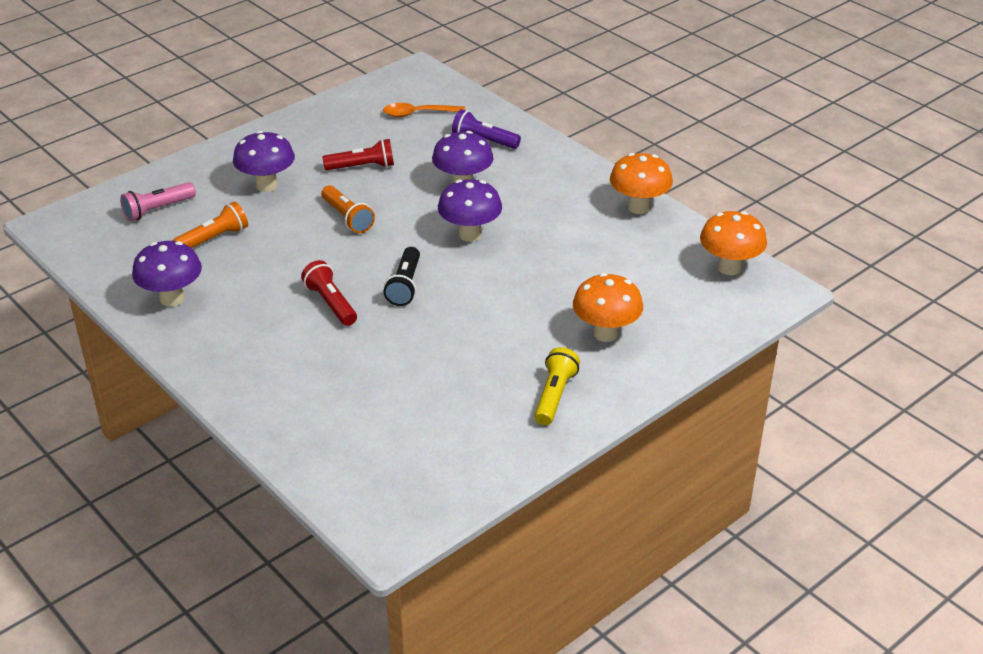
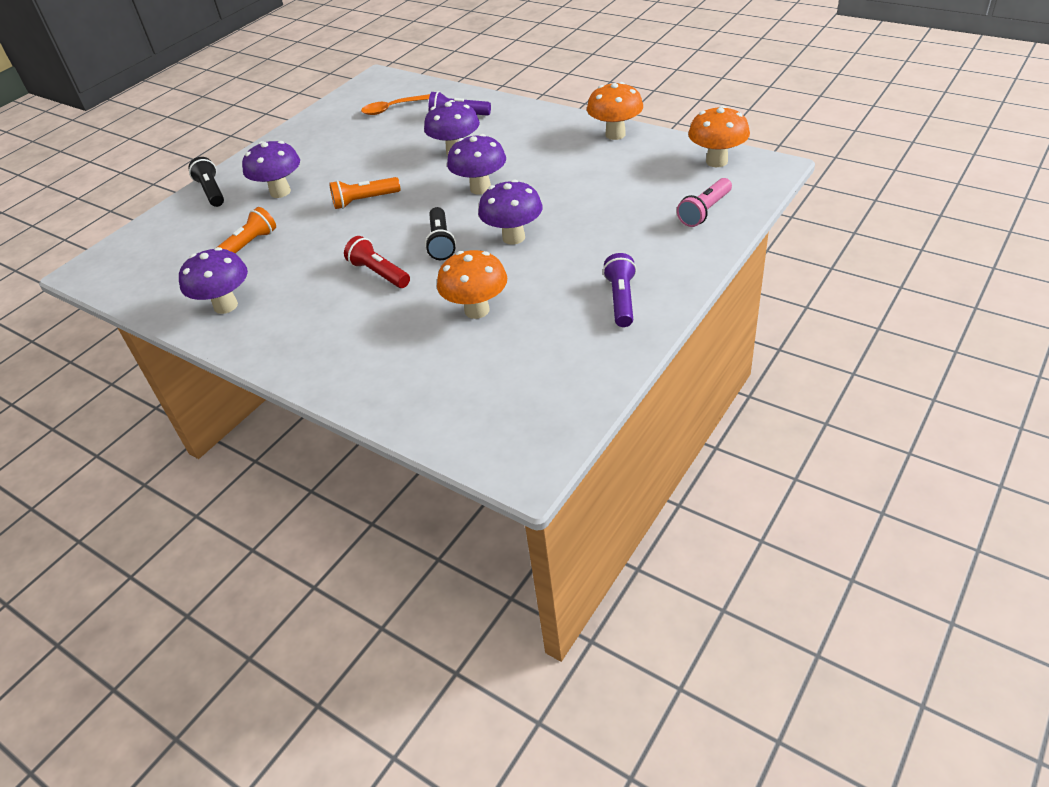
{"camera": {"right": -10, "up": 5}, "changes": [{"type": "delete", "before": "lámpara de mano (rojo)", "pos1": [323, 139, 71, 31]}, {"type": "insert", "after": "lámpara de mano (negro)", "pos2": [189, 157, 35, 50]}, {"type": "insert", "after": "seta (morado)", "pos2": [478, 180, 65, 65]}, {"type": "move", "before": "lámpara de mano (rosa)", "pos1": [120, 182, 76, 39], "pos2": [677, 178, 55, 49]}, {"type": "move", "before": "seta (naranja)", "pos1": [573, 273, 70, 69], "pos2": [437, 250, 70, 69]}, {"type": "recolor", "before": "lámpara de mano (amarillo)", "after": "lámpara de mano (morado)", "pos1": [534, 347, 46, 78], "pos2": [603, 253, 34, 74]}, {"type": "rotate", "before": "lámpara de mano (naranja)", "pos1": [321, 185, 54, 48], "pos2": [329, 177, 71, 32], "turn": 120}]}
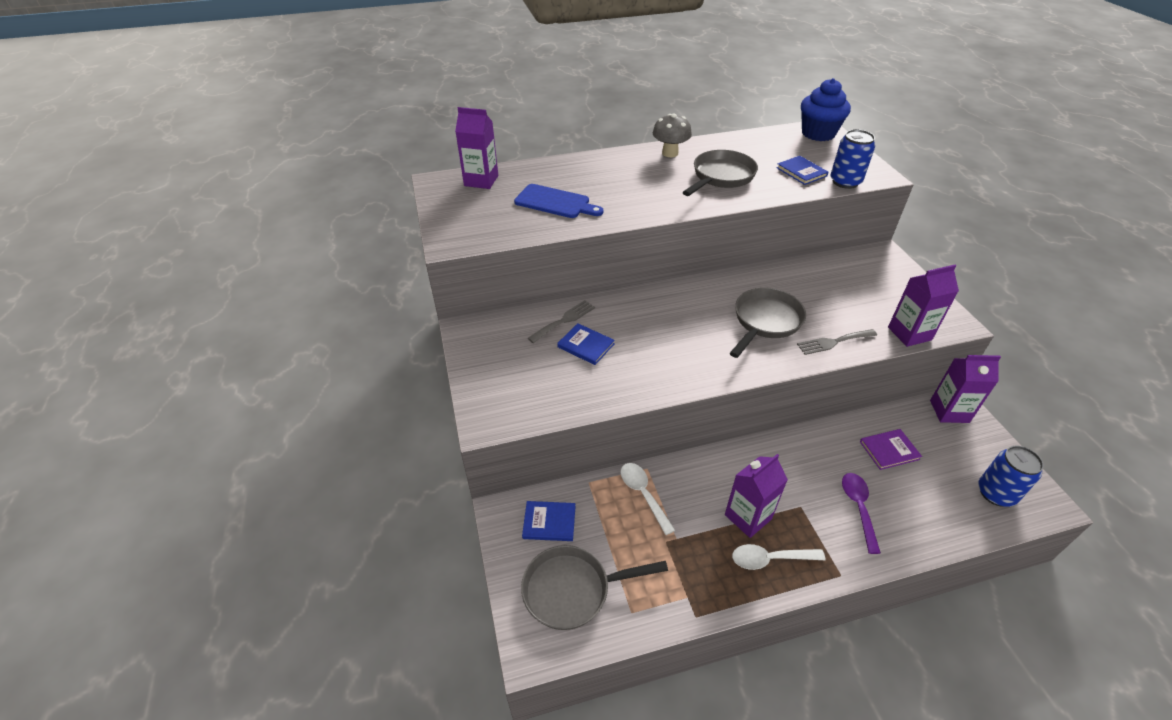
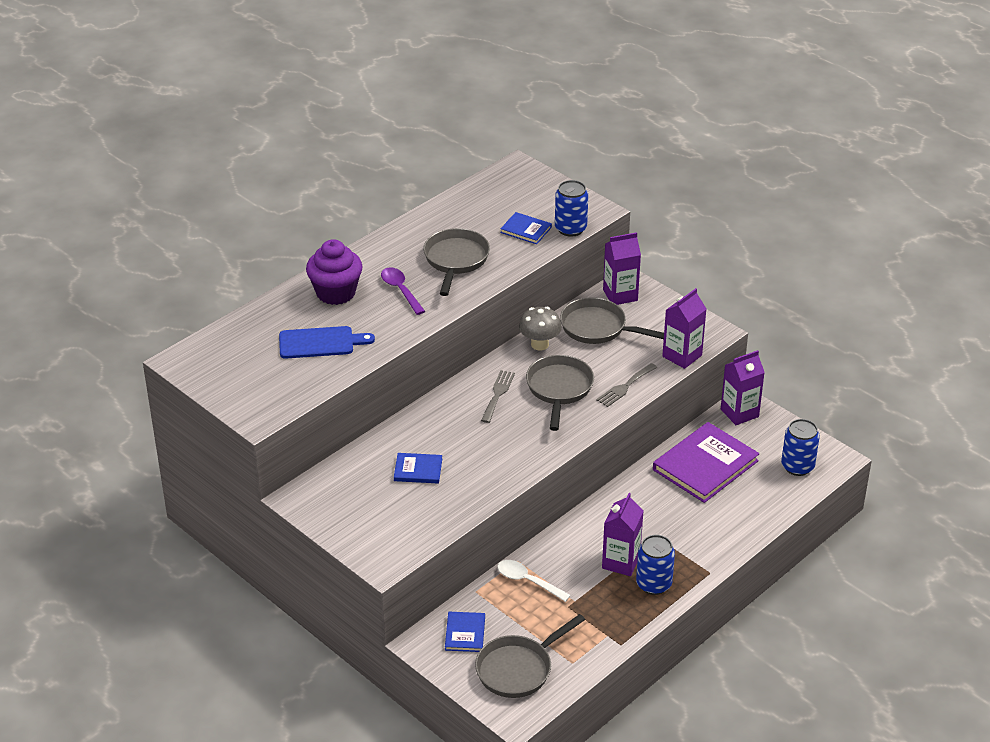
{"camera": {"right": -30, "up": -5}, "changes": [{"type": "delete", "before": "magdalena (azul)", "pos1": [801, 78, 50, 63]}, {"type": "insert", "after": "magdalena (morado)", "pos2": [306, 239, 56, 66]}, {"type": "insert", "after": "sartén (gris)", "pos2": [560, 298, 104, 46]}, {"type": "move", "before": "cartón de leche (morado)", "pos1": [455, 107, 43, 82], "pos2": [603, 232, 38, 73]}, {"type": "move", "before": "tenedor (gris)", "pos1": [528, 300, 67, 43], "pos2": [481, 370, 34, 53]}, {"type": "move", "before": "seta (gris)", "pos1": [653, 114, 39, 43], "pos2": [519, 307, 43, 43]}, {"type": "move", "before": "cuchara (morado)", "pos1": [842, 473, 39, 81], "pos2": [381, 267, 44, 48]}, {"type": "replace", "before": "cuchara (blanco)", "after": "lata (azul)", "pos1": [732, 544, 94, 26], "pos2": [636, 535, 39, 60]}, {"type": "rotate", "before": "libro (azul)", "pos1": [522, 501, 54, 40], "pos2": [445, 612, 40, 40], "turn": -60}, {"type": "resize", "before": "libro (morado)", "pos1": [860, 429, 62, 41], "pos2": [653, 422, 106, 81], "scale": 2.0}]}
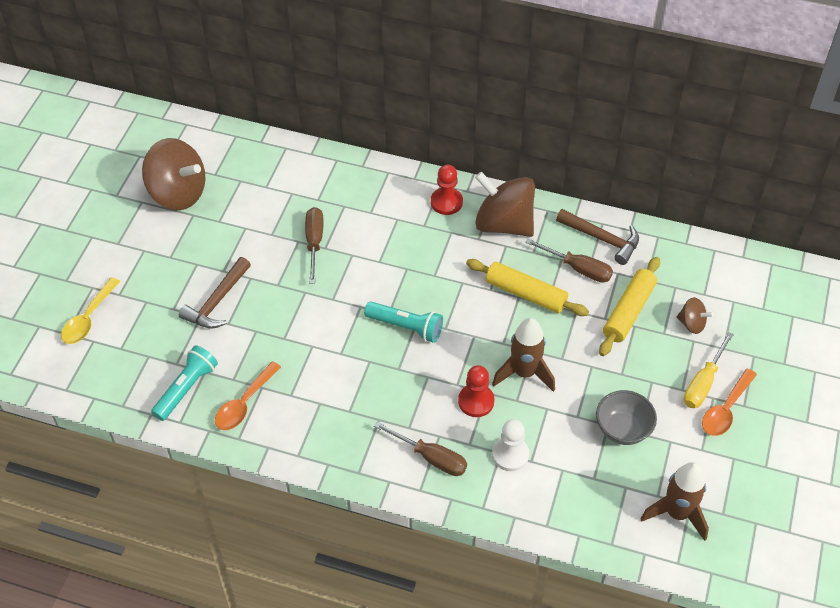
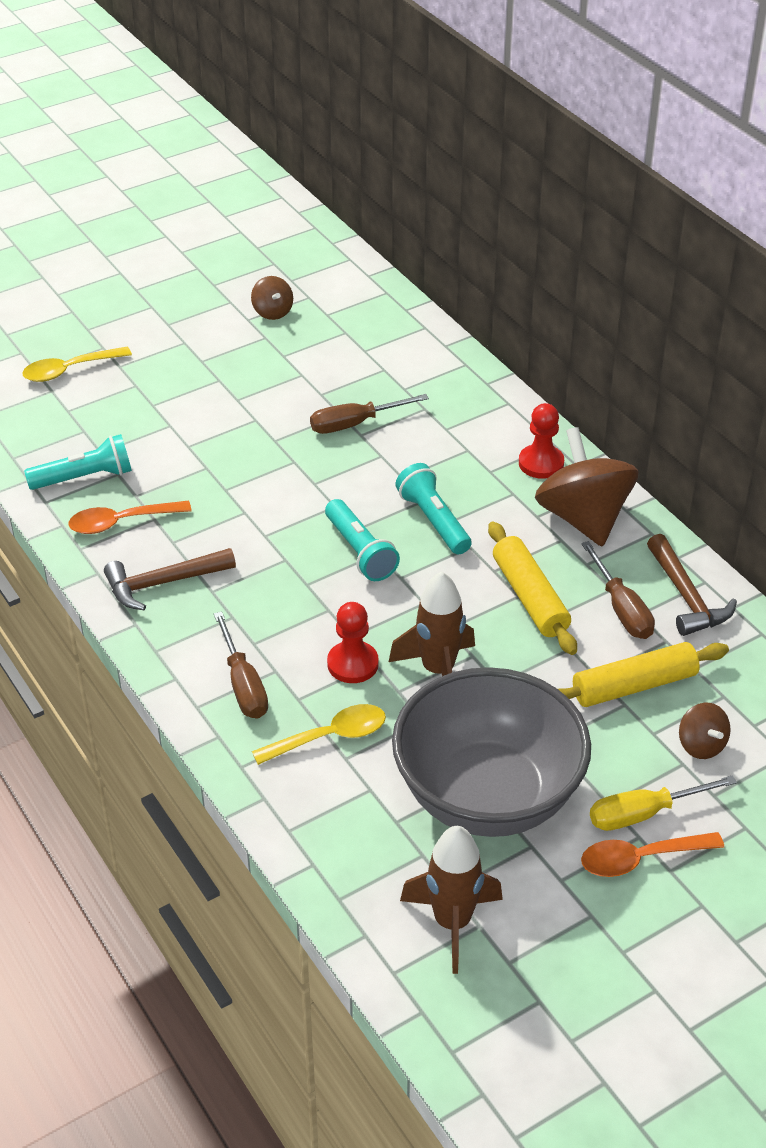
{"camera": {"right": 40, "up": -10}, "changes": [{"type": "insert", "after": "lámpara de mano (turquesa)", "pos2": [395, 463, 77, 91]}, {"type": "move", "before": "martillo (marrón)", "pos1": [179, 257, 72, 72], "pos2": [104, 548, 132, 62]}, {"type": "replace", "before": "peón (blanco)", "after": "cuchara (amarillo)", "pos1": [492, 419, 37, 52], "pos2": [252, 704, 134, 61]}, {"type": "rotate", "before": "destornillador (marrón)", "pos1": [305, 207, 19, 77], "pos2": [310, 394, 119, 40], "turn": -150}, {"type": "resize", "before": "peonza (marrón)", "pos1": [142, 138, 63, 72], "pos2": [251, 276, 42, 44], "scale": 0.47}, {"type": "resize", "before": "cuenco (gris)", "pos1": [596, 390, 61, 55], "pos2": [392, 667, 199, 170], "scale": 2.13}]}
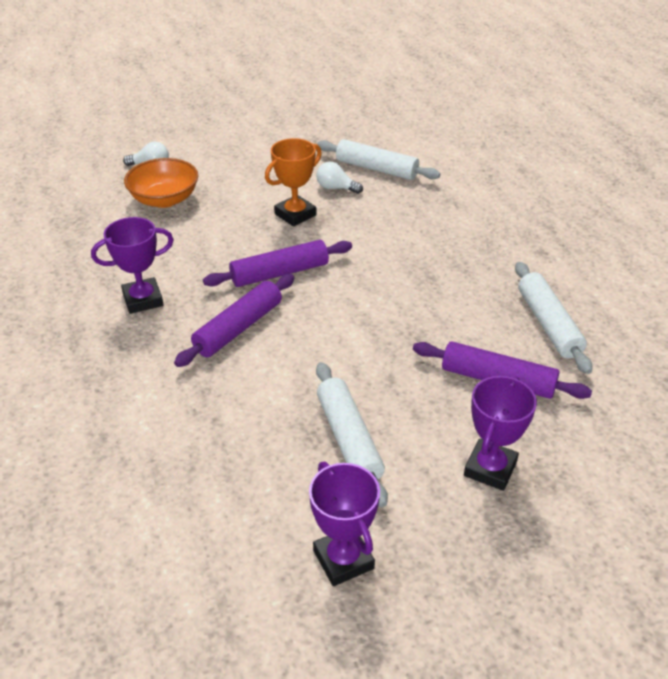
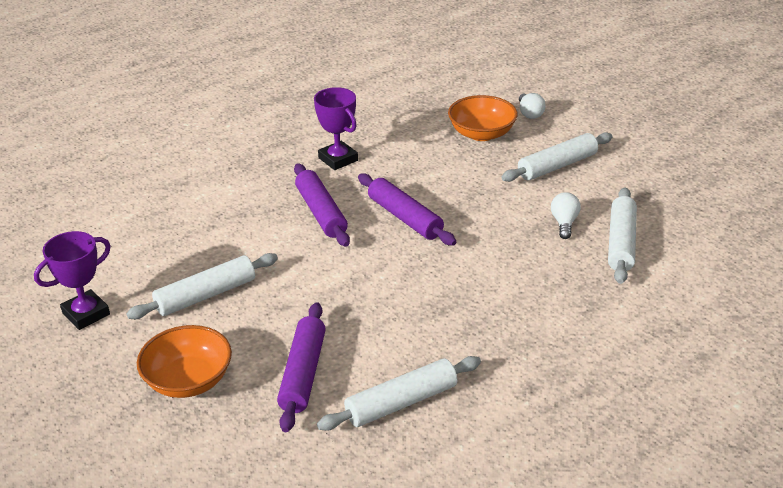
{"camera": {"right": 75, "up": -5}, "changes": [{"type": "delete", "before": "trofeo (naranja)", "pos1": [265, 138, 57, 89]}, {"type": "insert", "after": "rodillo (blanco)", "pos2": [501, 132, 112, 50]}, {"type": "replace", "before": "trofeo (morado)", "after": "cuenco (naranja)", "pos1": [464, 376, 73, 115], "pos2": [137, 325, 95, 73]}, {"type": "rotate", "before": "rodillo (morado)", "pos1": [174, 274, 121, 93], "pos2": [294, 163, 56, 84], "turn": 45}]}
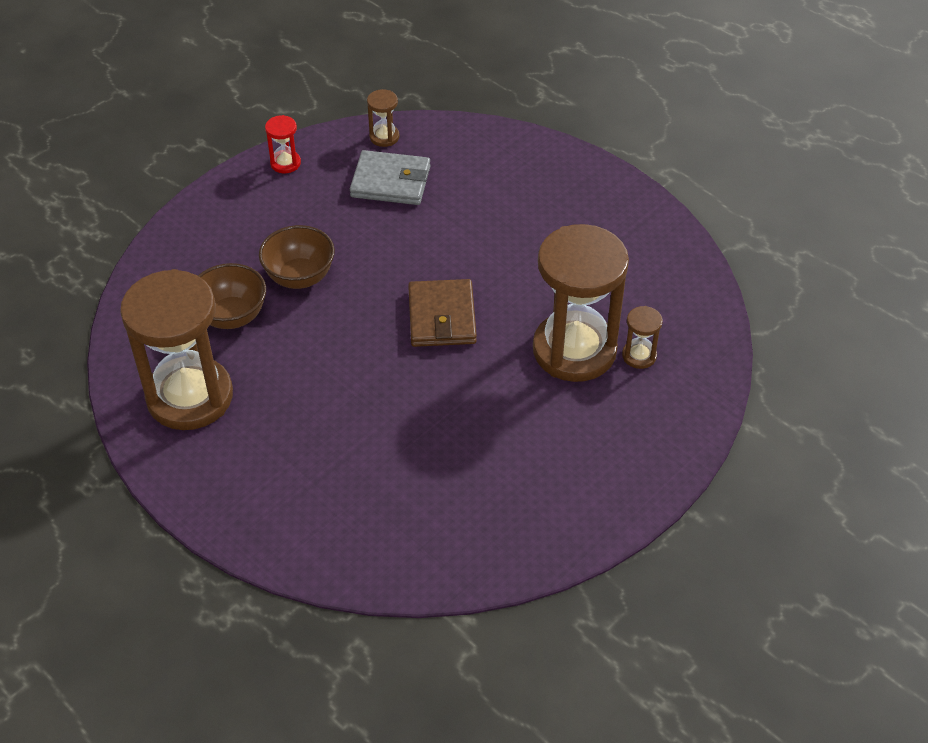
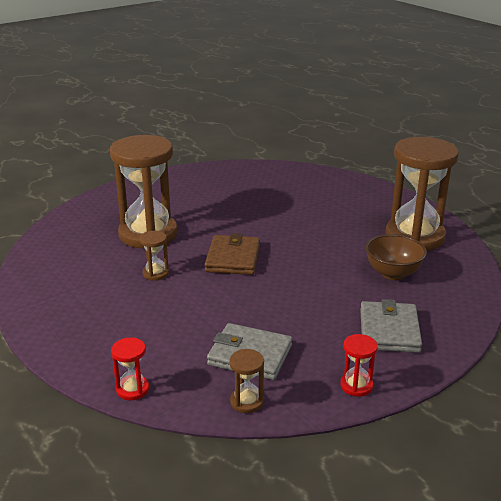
{"camera": {"right": -170, "up": -20}, "changes": [{"type": "delete", "before": "cuenco (marrón)", "pos1": [259, 225, 76, 64]}, {"type": "insert", "after": "reloj de arena (rojo)", "pos2": [111, 338, 38, 62]}, {"type": "insert", "after": "cartera (gris)", "pos2": [360, 299, 62, 54]}, {"type": "move", "before": "reloj de arena (marrón)", "pos1": [622, 306, 41, 63], "pos2": [140, 231, 29, 50]}]}
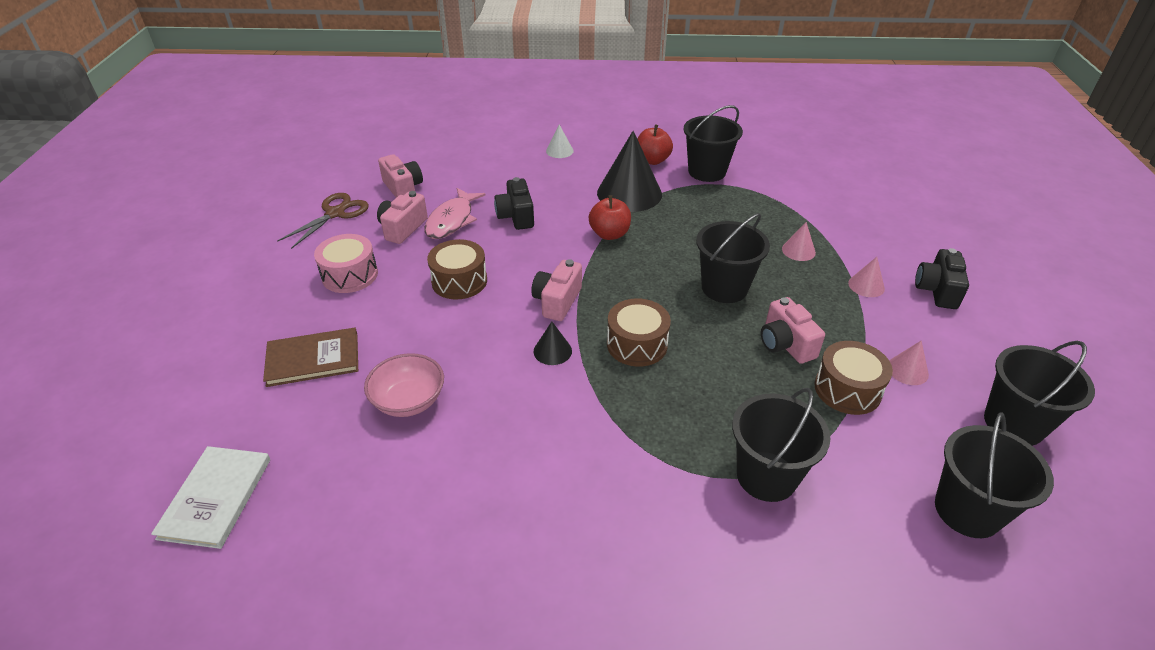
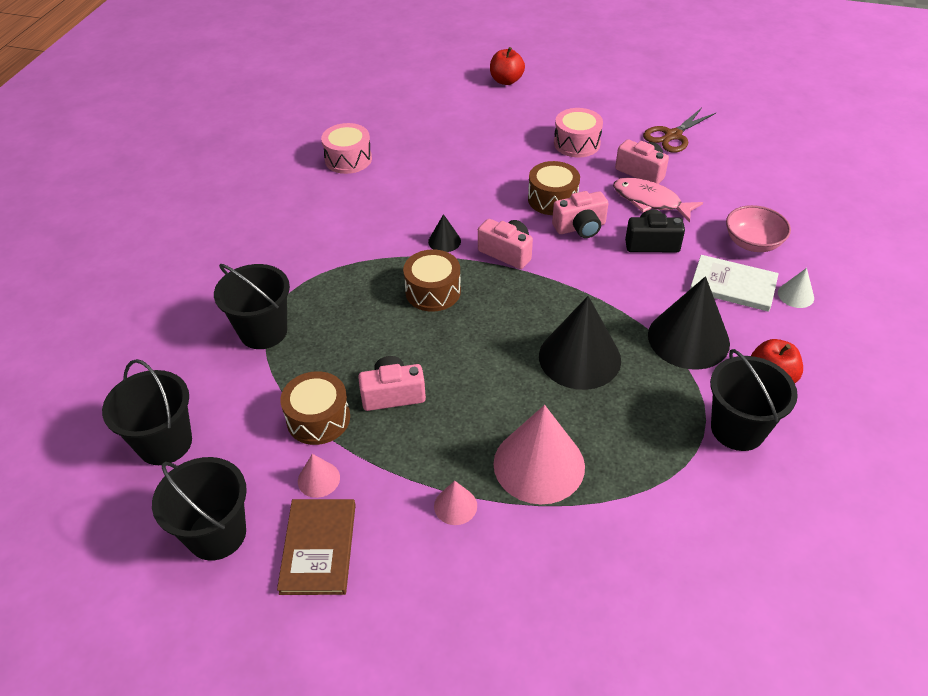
{"camera": {"right": 105, "up": 5}, "changes": [{"type": "delete", "before": "balde (negro)", "pos1": [696, 213, 74, 90]}, {"type": "delete", "before": "cámara (negro)", "pos1": [915, 248, 54, 61]}, {"type": "insert", "after": "tambor (rosa)", "pos2": [321, 123, 51, 51]}, {"type": "insert", "after": "cono (negro)", "pos2": [539, 296, 82, 94]}, {"type": "move", "before": "libro (blanco)", "pos1": [151, 446, 119, 103], "pos2": [690, 255, 89, 57]}, {"type": "move", "before": "libro (marrón)", "pos1": [263, 328, 95, 59], "pos2": [277, 499, 79, 96]}, {"type": "move", "before": "cuenco (rosa)", "pos1": [364, 353, 80, 64], "pos2": [726, 205, 65, 47]}, {"type": "move", "before": "cámara (rosa)", "pos1": [378, 154, 45, 44], "pos2": [552, 191, 57, 47]}, {"type": "move", "before": "manzana (rojo)", "pos1": [589, 195, 42, 45], "pos2": [490, 47, 35, 38]}, {"type": "rotate", "before": "tijeras (marrón)", "pos1": [277, 193, 92, 56], "pos2": [643, 108, 73, 45], "turn": 90}, {"type": "resize", "before": "cono (rosa)", "pos1": [782, 222, 34, 39], "pos2": [493, 405, 92, 99], "scale": 2.18}]}
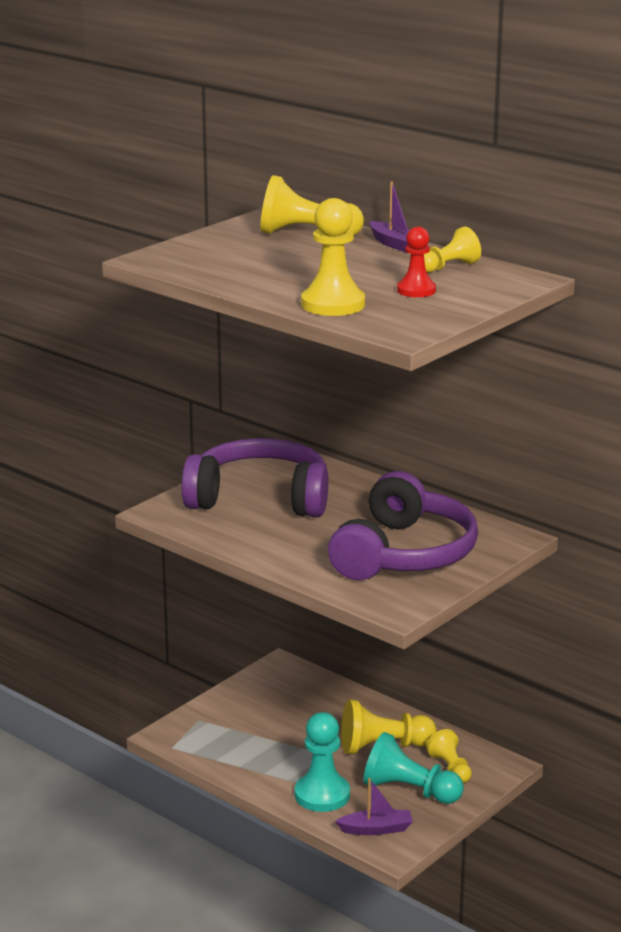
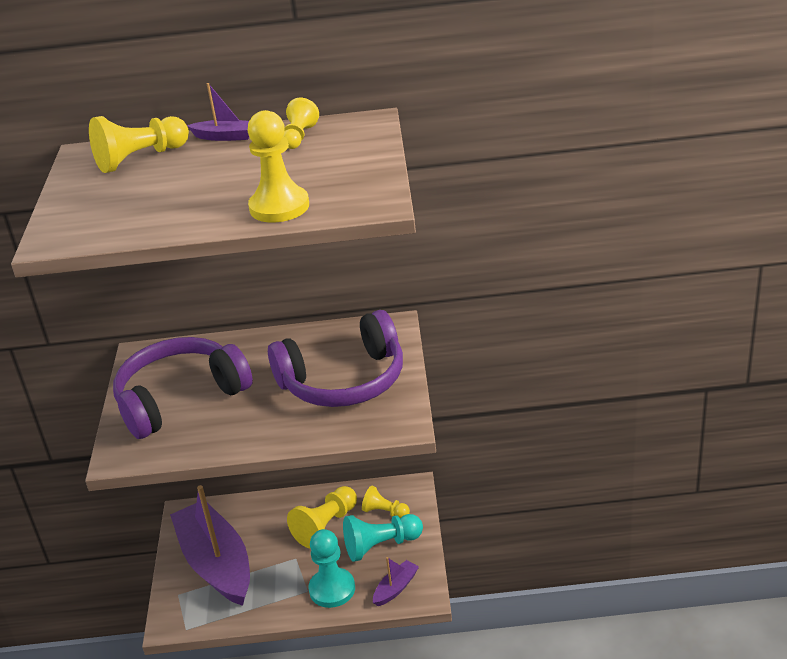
{"camera": {"right": -40, "up": 10}, "changes": [{"type": "delete", "before": "peón (rojo)", "pos1": [397, 227, 39, 70]}, {"type": "insert", "after": "barco (morado)", "pos2": [170, 485, 80, 121]}, {"type": "rotate", "before": "auriculares (morado)", "pos1": [328, 471, 150, 109], "pos2": [268, 310, 135, 97], "turn": 90}]}
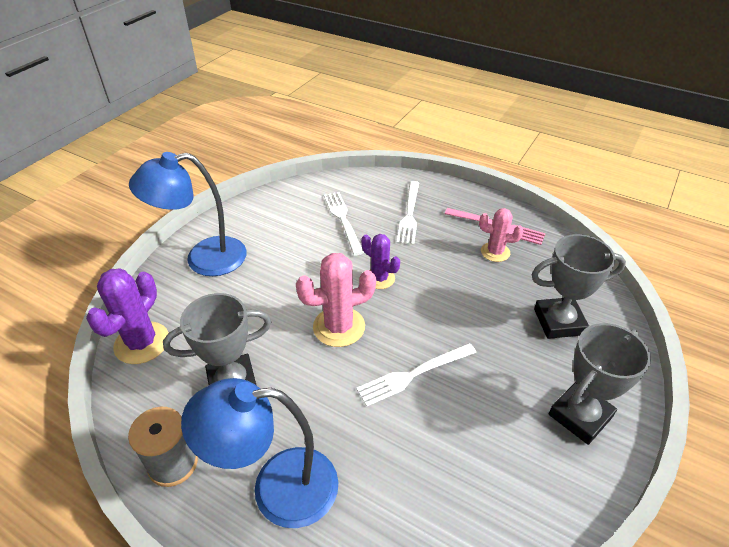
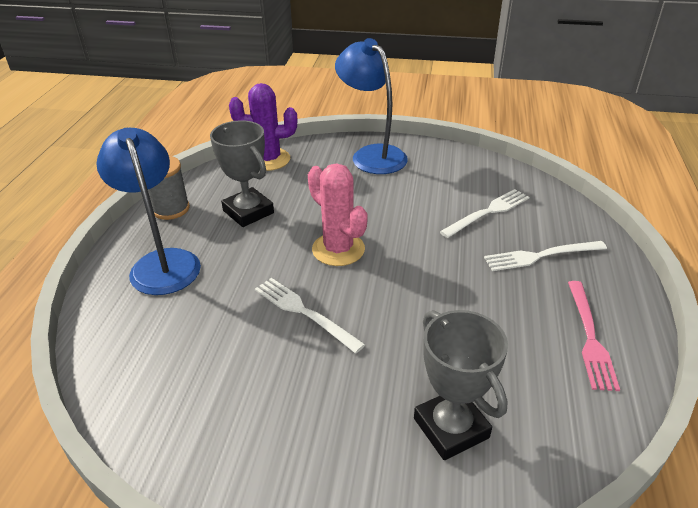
{"camera": {"right": 70, "up": -5}, "changes": [{"type": "delete", "before": "cactus (morado)", "pos1": [361, 234, 39, 55]}, {"type": "delete", "before": "cactus (rosa)", "pos1": [479, 208, 45, 54]}, {"type": "delete", "before": "trofeo (gris)", "pos1": [549, 323, 102, 122]}]}
